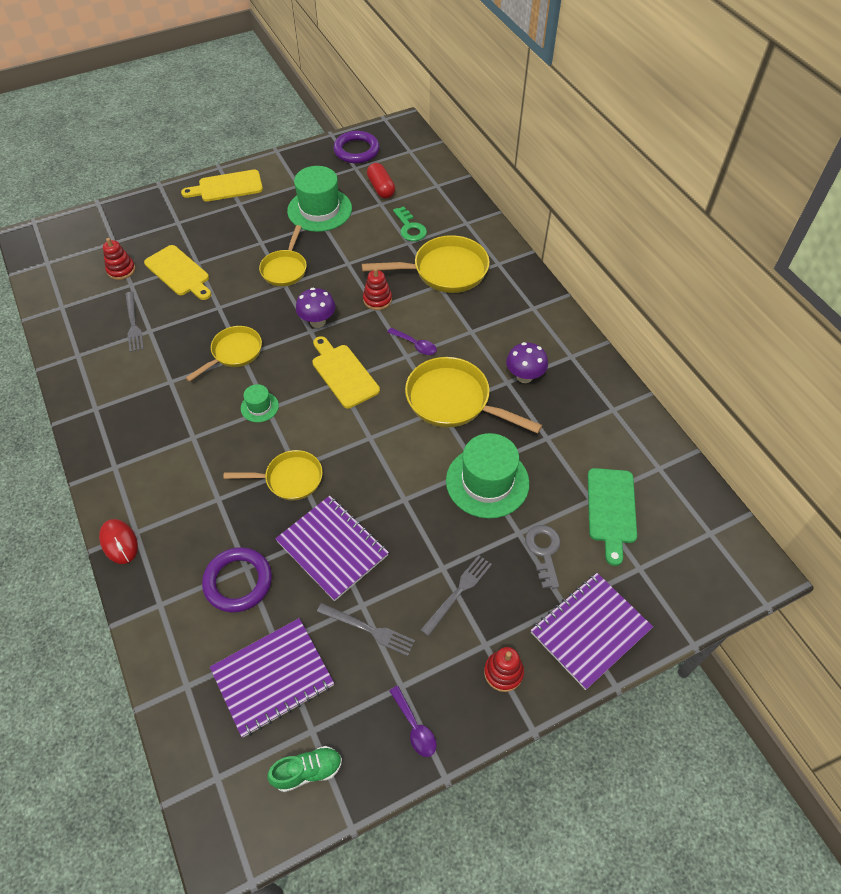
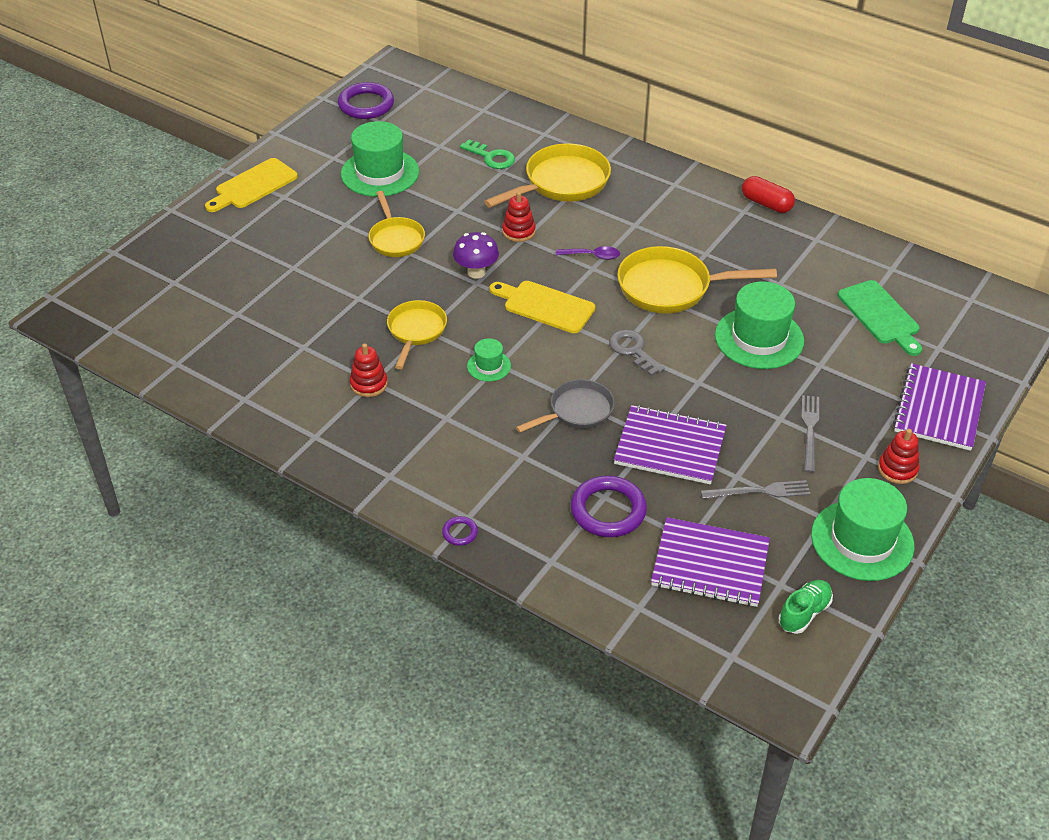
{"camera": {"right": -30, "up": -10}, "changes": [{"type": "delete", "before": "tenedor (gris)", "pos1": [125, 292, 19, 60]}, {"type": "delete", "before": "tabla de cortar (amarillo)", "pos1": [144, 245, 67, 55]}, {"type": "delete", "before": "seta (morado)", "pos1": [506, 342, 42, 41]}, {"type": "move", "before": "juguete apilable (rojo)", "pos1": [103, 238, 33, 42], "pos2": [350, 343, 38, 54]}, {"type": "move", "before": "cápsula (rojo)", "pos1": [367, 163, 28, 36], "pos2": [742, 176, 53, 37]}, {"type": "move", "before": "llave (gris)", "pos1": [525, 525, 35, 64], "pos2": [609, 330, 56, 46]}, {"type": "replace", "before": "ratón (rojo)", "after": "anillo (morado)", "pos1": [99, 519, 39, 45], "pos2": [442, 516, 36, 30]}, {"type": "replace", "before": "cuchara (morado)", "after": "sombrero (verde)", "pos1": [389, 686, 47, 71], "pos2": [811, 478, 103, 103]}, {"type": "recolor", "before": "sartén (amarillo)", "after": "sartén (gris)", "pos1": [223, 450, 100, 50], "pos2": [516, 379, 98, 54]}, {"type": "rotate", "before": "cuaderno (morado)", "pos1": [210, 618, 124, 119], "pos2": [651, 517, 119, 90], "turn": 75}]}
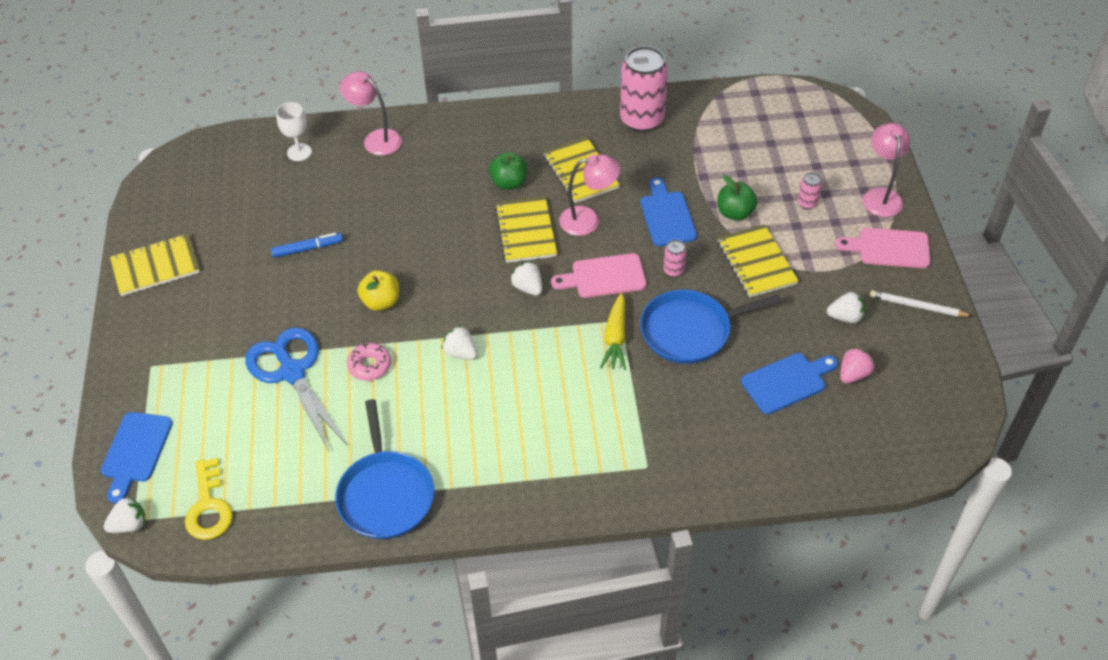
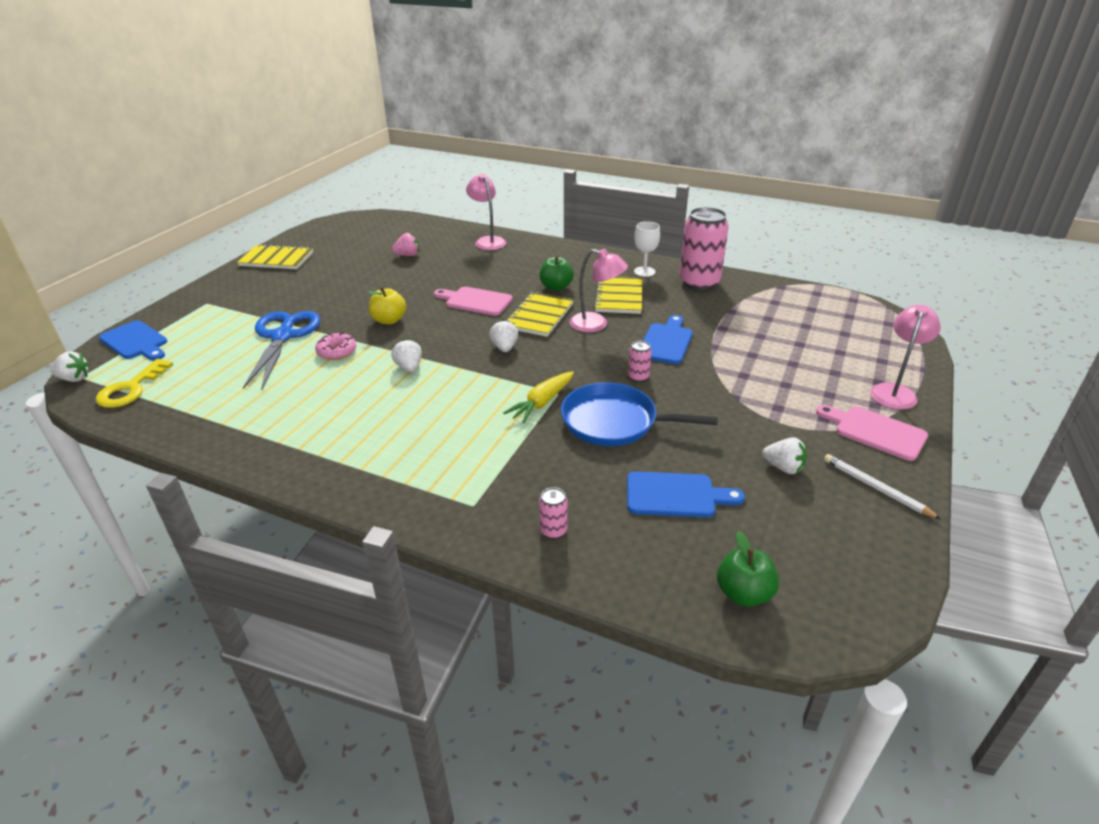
{"camera": {"right": 30, "up": -15}, "changes": [{"type": "delete", "before": "rotulador (azul)", "pos1": [271, 233, 72, 25]}, {"type": "delete", "before": "sartén (azul)", "pos1": [335, 399, 99, 140]}, {"type": "delete", "before": "cuaderno (amarillo)", "pos1": [718, 225, 81, 72]}, {"type": "move", "before": "copa (blanco)", "pos1": [276, 102, 36, 59], "pos2": [634, 221, 26, 56]}, {"type": "move", "before": "tabla de cortar (rosa)", "pos1": [551, 253, 95, 45], "pos2": [434, 287, 79, 29]}, {"type": "move", "before": "manzana (verde)", "pos1": [718, 175, 39, 46], "pos2": [717, 531, 62, 76]}, {"type": "move", "before": "lata (rosa)", "pos1": [798, 172, 24, 37], "pos2": [539, 487, 29, 52]}, {"type": "move", "before": "fresa (rosa)", "pos1": [840, 347, 35, 37], "pos2": [392, 233, 27, 23]}, {"type": "rotate", "before": "tabla de cortar (azul)", "pos1": [101, 412, 72, 91], "pos2": [99, 320, 68, 41], "turn": -90}]}
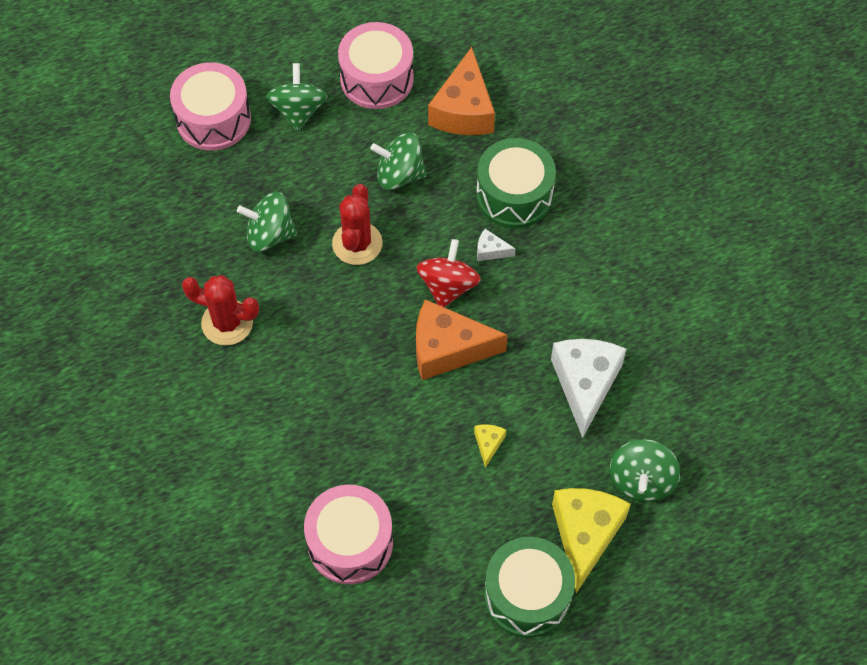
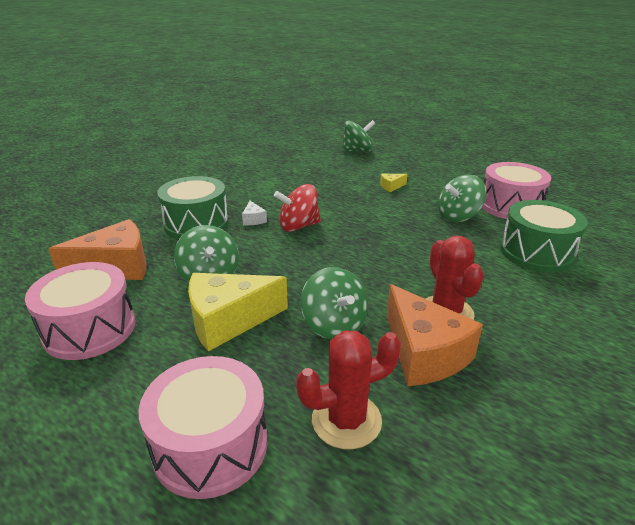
{"camera": {"right": -120, "up": -30}, "changes": [{"type": "delete", "before": "queso (blanco)", "pos1": [551, 339, 75, 99]}, {"type": "move", "before": "peonza (verde)", "pos1": [266, 63, 62, 69], "pos2": [438, 175, 48, 47]}, {"type": "move", "before": "cactus (rojo)", "pos1": [332, 184, 51, 81], "pos2": [296, 331, 105, 118]}, {"type": "move", "before": "queso (naranja)", "pos1": [416, 299, 92, 81], "pos2": [387, 284, 96, 102]}, {"type": "move", "before": "tambor (verde)", "pos1": [484, 537, 91, 101], "pos2": [500, 200, 88, 72]}, {"type": "move", "before": "queso (amarillo)", "pos1": [552, 488, 79, 105], "pos2": [188, 273, 100, 79]}]}
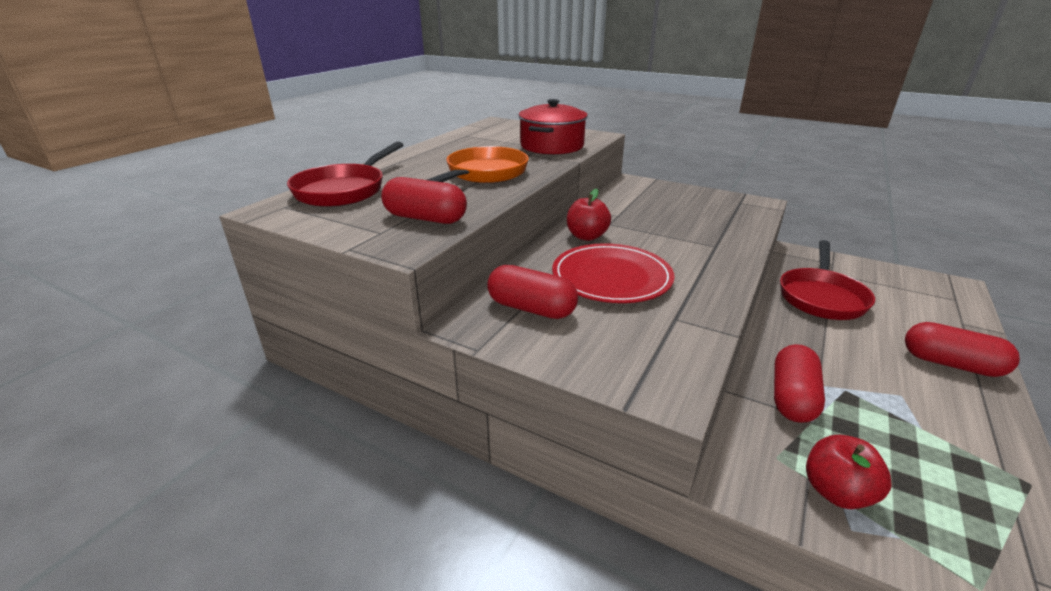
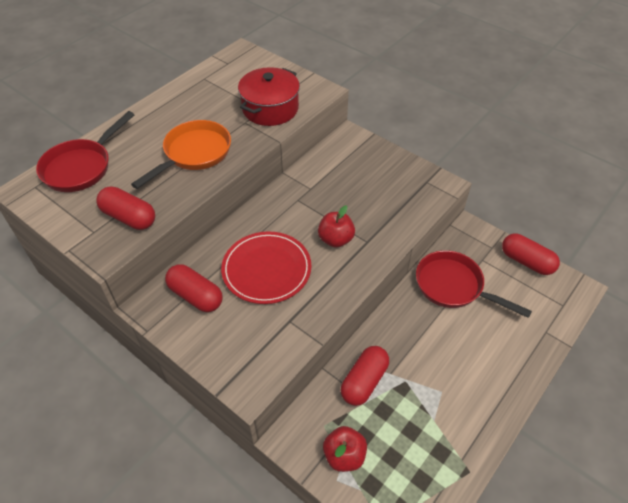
{"camera": {"right": 10, "up": 20}, "changes": [{"type": "move", "before": "manzana (rojo)", "pos1": [567, 188, 44, 53], "pos2": [318, 205, 37, 43]}, {"type": "move", "before": "cápsula (rojo)", "pos1": [905, 322, 115, 55], "pos2": [502, 233, 58, 42]}, {"type": "rotate", "before": "sartén (rojo)", "pos1": [780, 240, 95, 80], "pos2": [416, 250, 116, 68], "turn": 90}]}
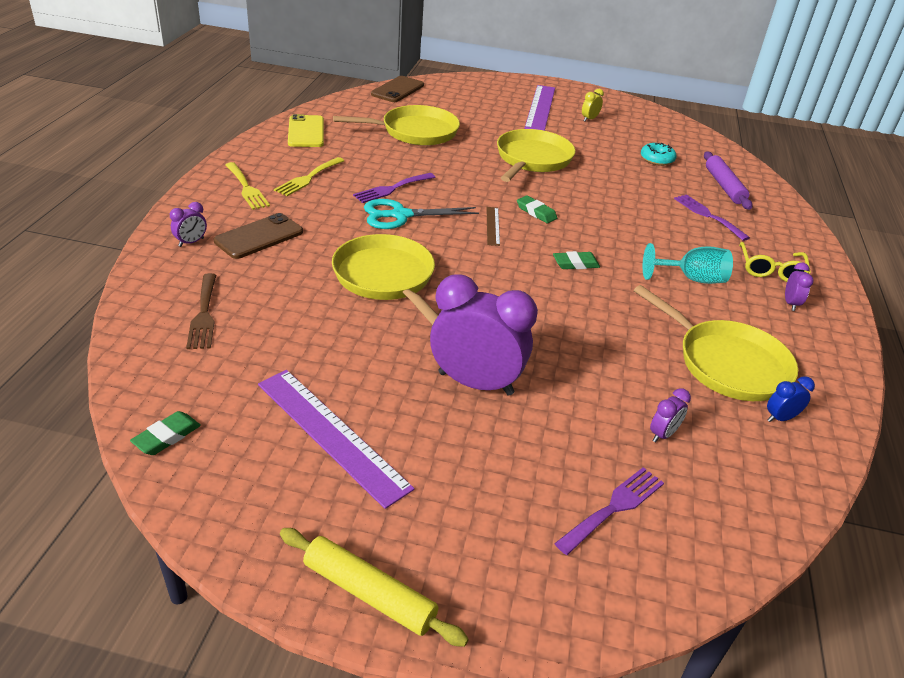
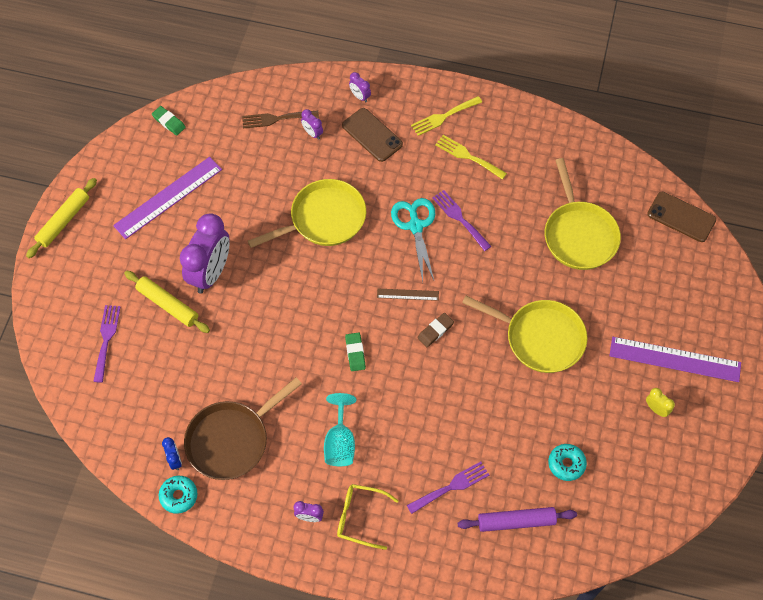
{"camera": {"right": 95, "up": 25}, "changes": [{"type": "delete", "before": "móvil (amarillo)", "pos1": [288, 114, 36, 33]}, {"type": "insert", "after": "rodillo (amarillo)", "pos2": [124, 271, 86, 62]}, {"type": "insert", "after": "rosquilla (turquesa)", "pos2": [159, 476, 38, 38]}, {"type": "move", "before": "despertador (morado)", "pos1": [650, 388, 41, 55], "pos2": [301, 109, 22, 31]}, {"type": "recolor", "before": "goma de borrar (verde)", "after": "goma de borrar (marrón)", "pos1": [517, 195, 40, 28], "pos2": [417, 313, 37, 34]}, {"type": "recolor", "before": "sartén (amarillo)", "after": "sartén (marrón)", "pos1": [634, 285, 164, 116], "pos2": [184, 377, 118, 103]}, {"type": "rotate", "before": "tenedor (morado)", "pos1": [554, 467, 110, 88], "pos2": [93, 305, 27, 78], "turn": -135}]}
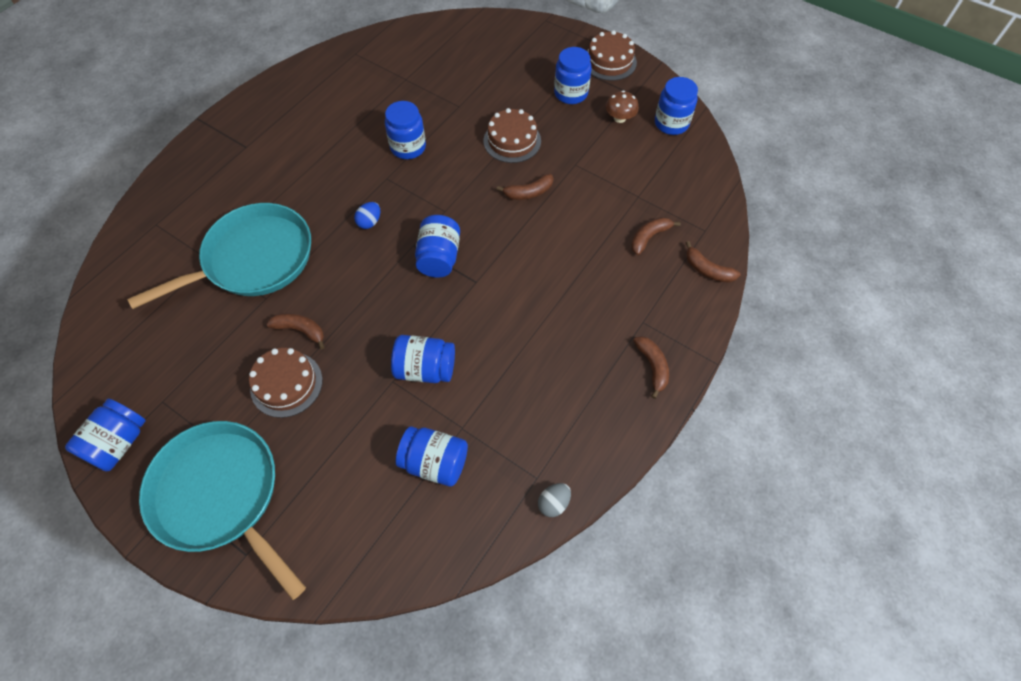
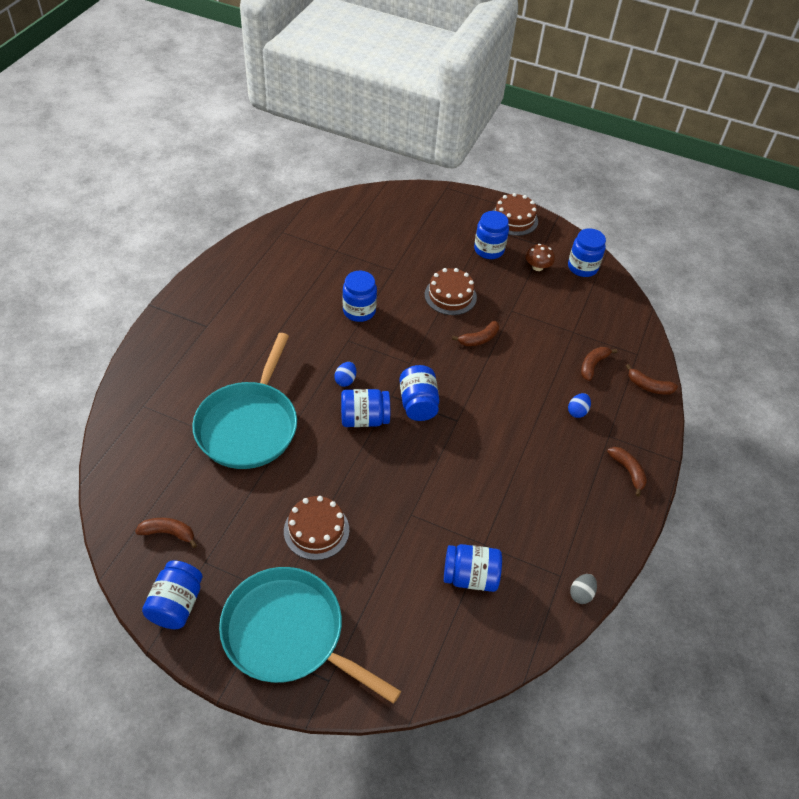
{"camera": {"right": -15, "up": -10}, "changes": [{"type": "insert", "after": "huevo (azul)", "pos2": [568, 393, 23, 25]}, {"type": "move", "before": "plátano (marrón)", "pos1": [267, 313, 58, 37], "pos2": [135, 518, 62, 30]}, {"type": "move", "before": "tarro (azul)", "pos1": [391, 335, 64, 48], "pos2": [341, 389, 49, 38]}, {"type": "rotate", "before": "sartén (turquesa)", "pos1": [127, 203, 184, 106], "pos2": [192, 333, 105, 136], "turn": 150}]}
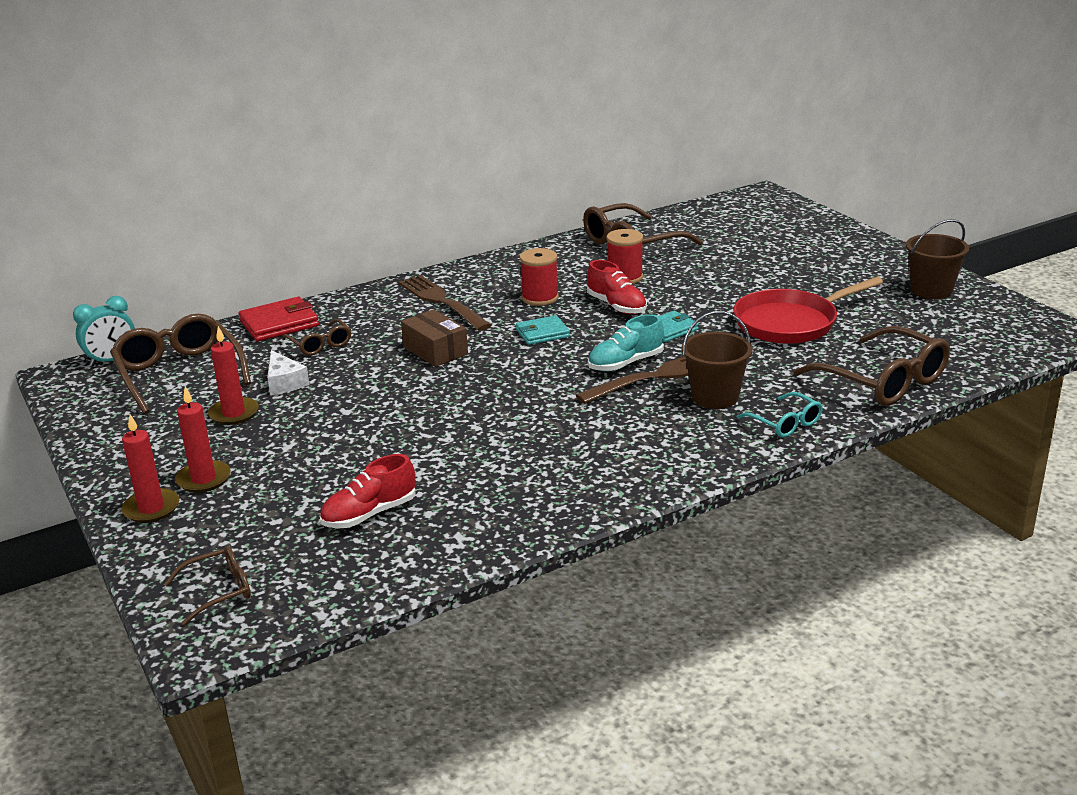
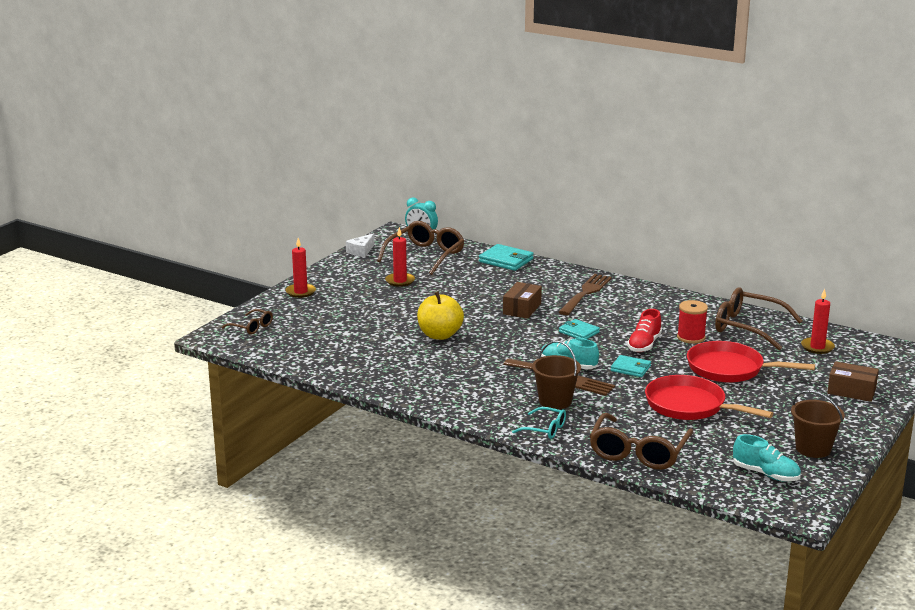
{"camera": {"right": 60, "up": -5}, "changes": [{"type": "delete", "before": "gafas (marrón)", "pos1": [282, 319, 69, 37]}, {"type": "delete", "before": "zapato (rojo)", "pos1": [320, 454, 96, 74]}, {"type": "delete", "before": "carrete (rojo)", "pos1": [520, 248, 39, 58]}, {"type": "insert", "after": "manzana (amarillo)", "pos2": [417, 291, 47, 49]}, {"type": "insert", "after": "sartén (rojo)", "pos2": [687, 341, 128, 42]}, {"type": "insert", "after": "zapato (turquesa)", "pos2": [733, 434, 68, 48]}, {"type": "insert", "after": "caja (marrón)", "pos2": [827, 361, 52, 41]}, {"type": "move", "before": "vela (rojo)", "pos1": [175, 387, 56, 106], "pos2": [801, 289, 34, 65]}, {"type": "move", "before": "queso (blanco)", "pos1": [267, 350, 42, 45], "pos2": [346, 233, 29, 24]}, {"type": "recolor", "before": "cartera (rojo)", "after": "cartera (turquesa)", "pos1": [238, 297, 81, 45], "pos2": [479, 244, 55, 27]}, {"type": "rotate", "before": "gafas (turquesa)", "pos1": [736, 392, 87, 46], "pos2": [512, 407, 54, 32], "turn": -90}]}
